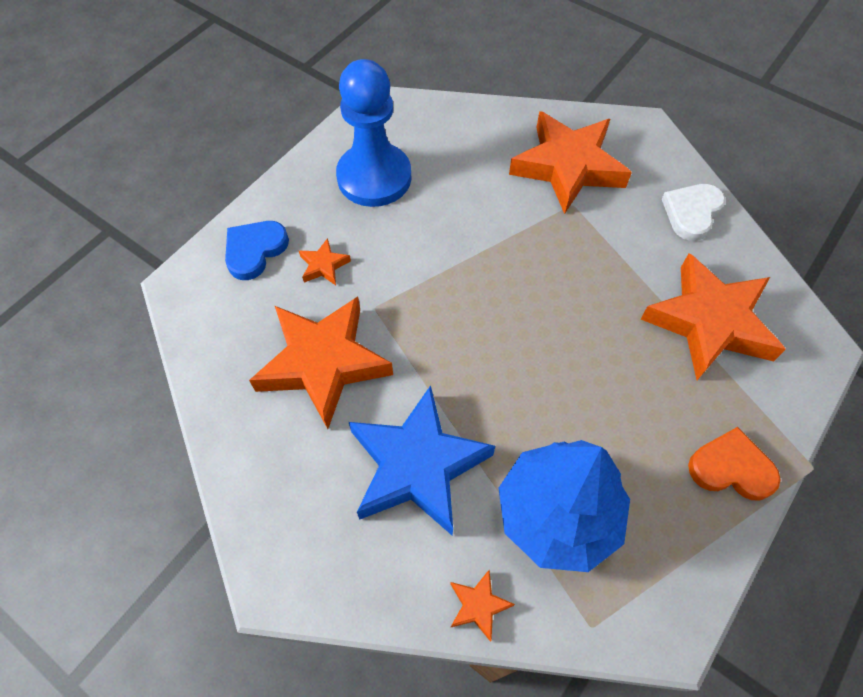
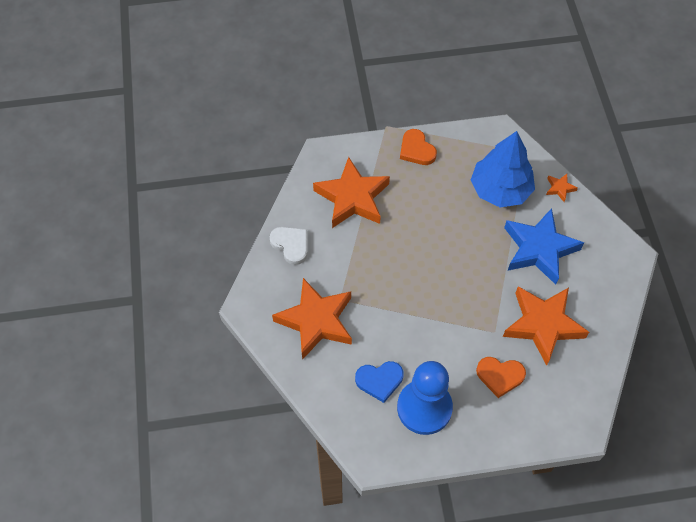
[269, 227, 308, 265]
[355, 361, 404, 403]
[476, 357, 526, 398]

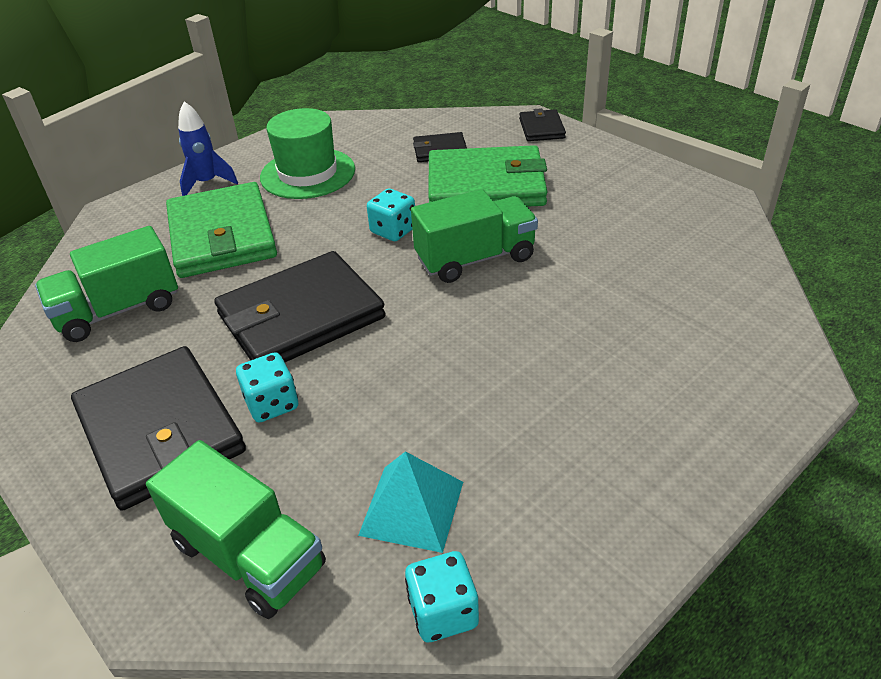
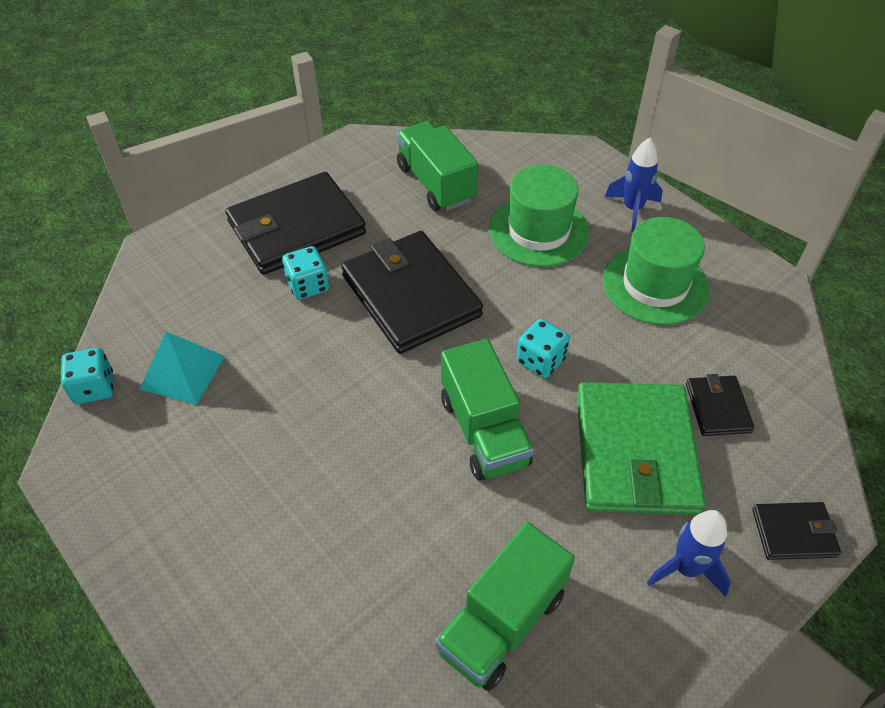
[435, 522, 575, 691]
[489, 165, 589, 267]
[647, 510, 731, 597]

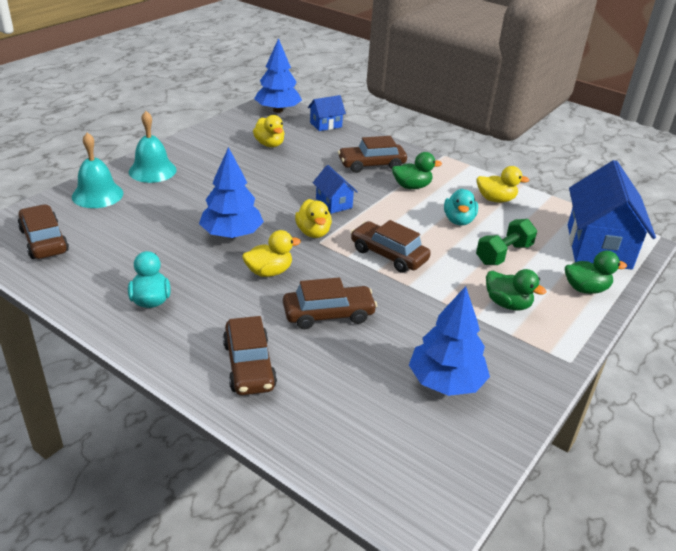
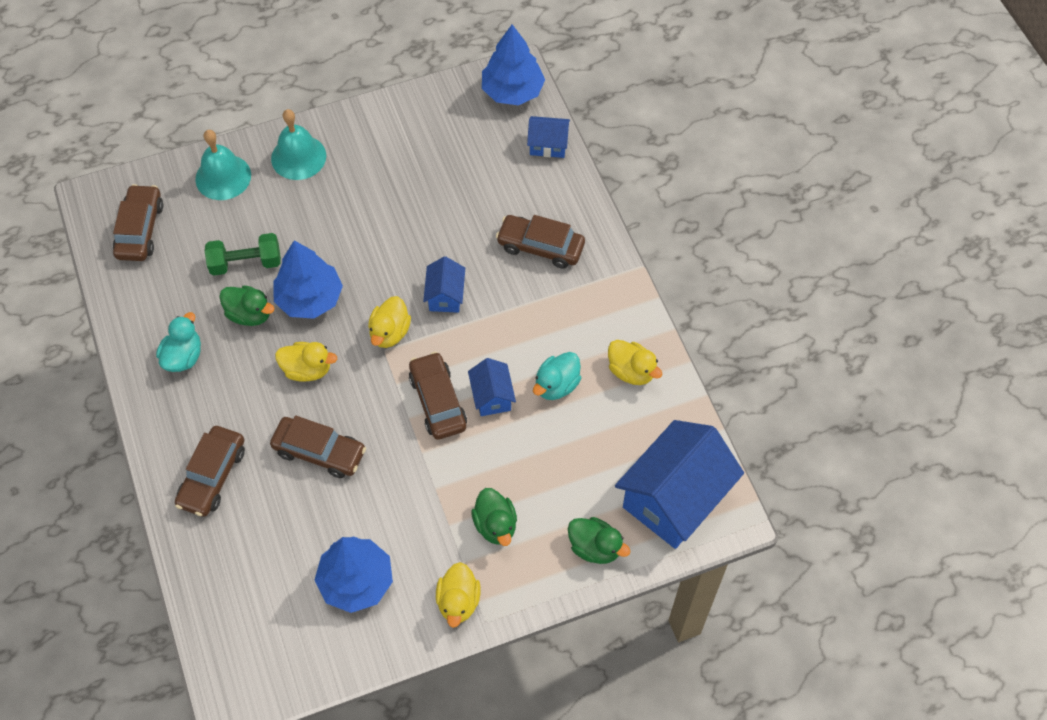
[205, 233, 281, 276]
[219, 285, 274, 326]
[436, 562, 481, 628]
[468, 358, 516, 416]

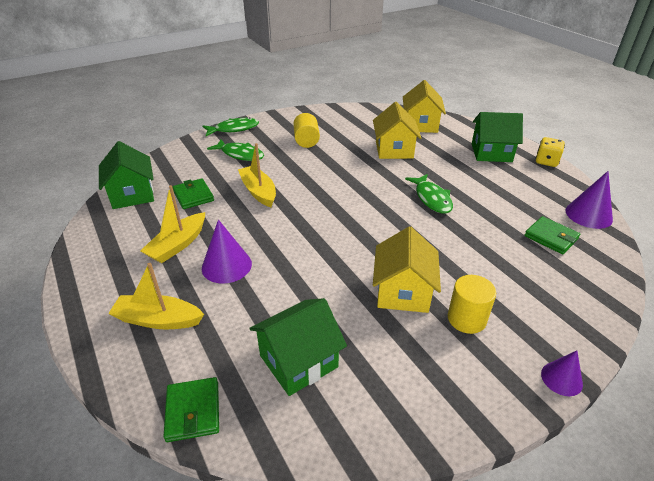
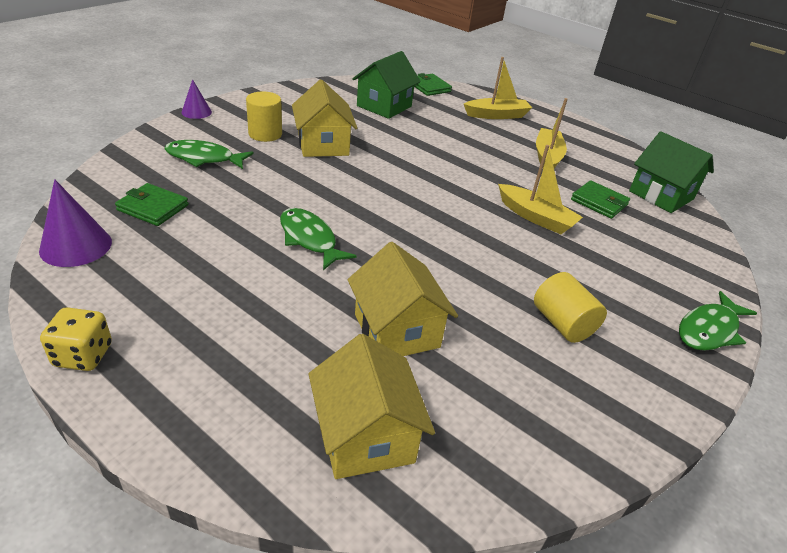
[165, 140, 254, 169]
[202, 219, 252, 284] (first image)
[472, 112, 523, 162] (first image)

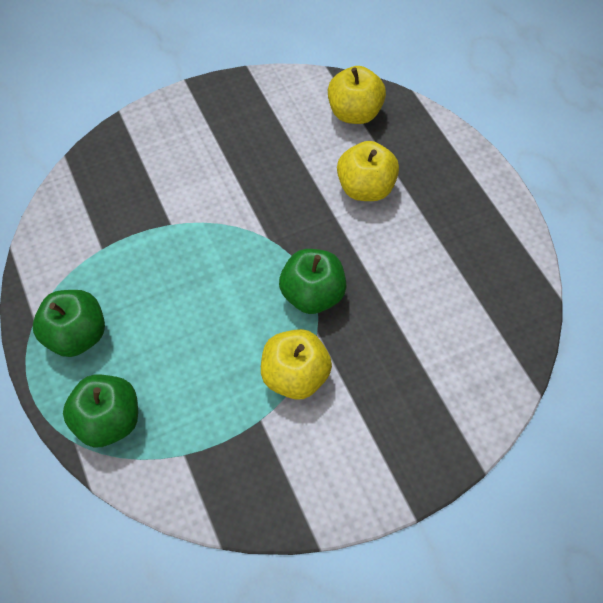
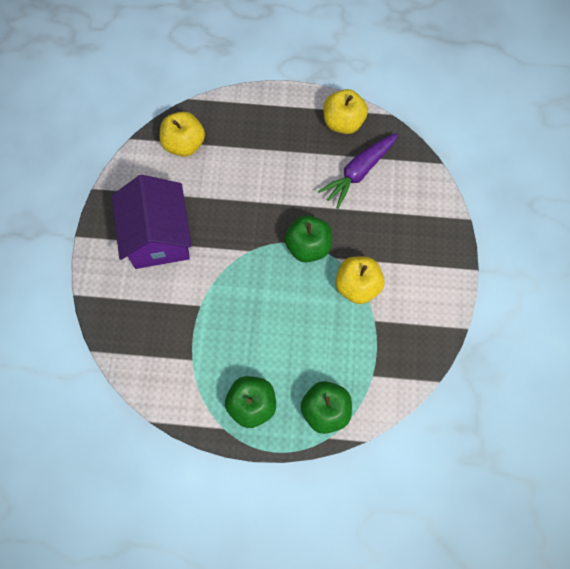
[111, 175, 192, 269]
[318, 133, 398, 209]
[323, 89, 368, 134]

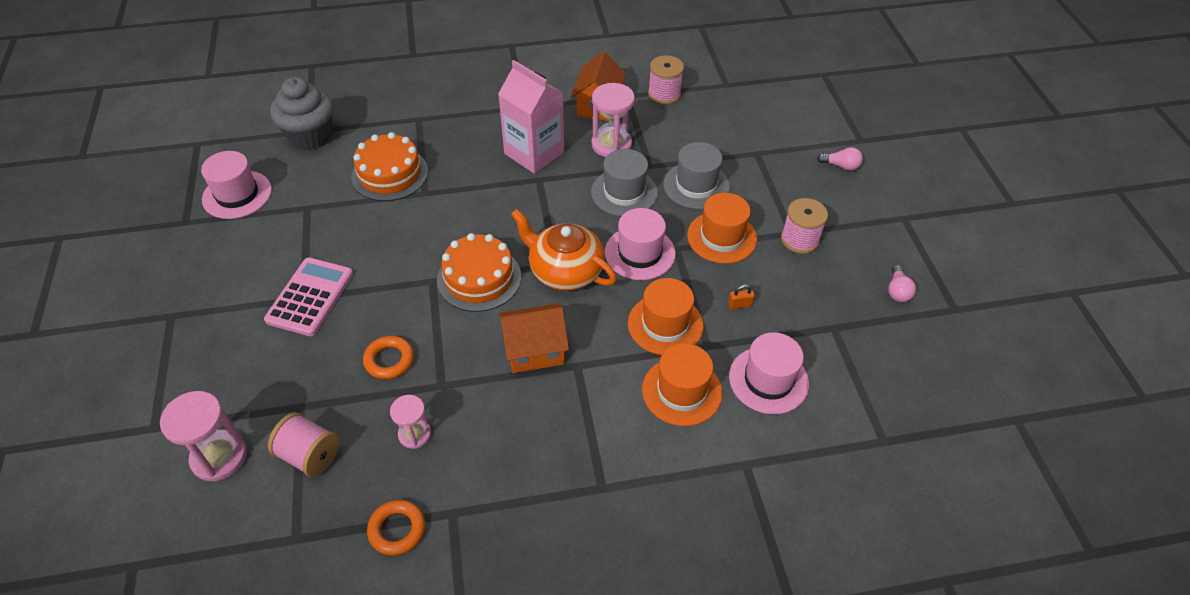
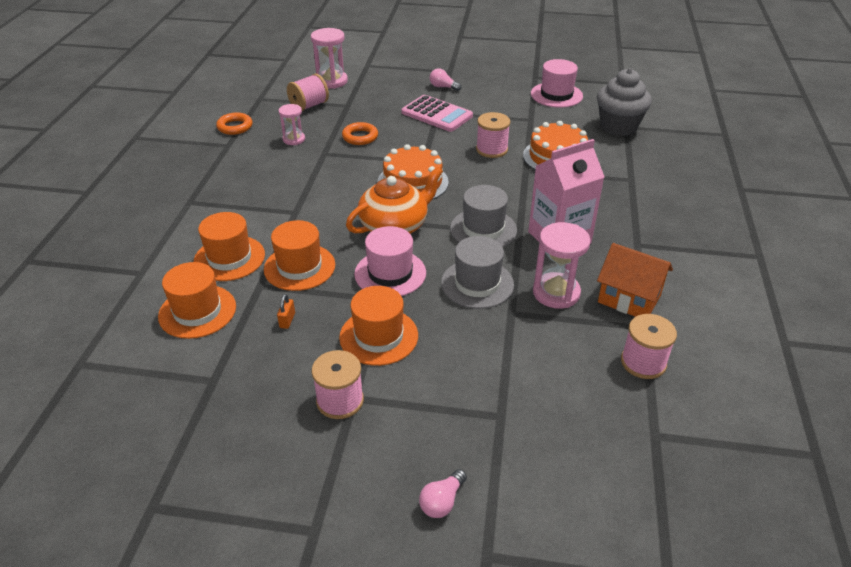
[158, 262, 236, 339]
[430, 68, 461, 91]
[450, 185, 517, 247]
[476, 112, 510, 158]
[499, 303, 569, 373] (first image)

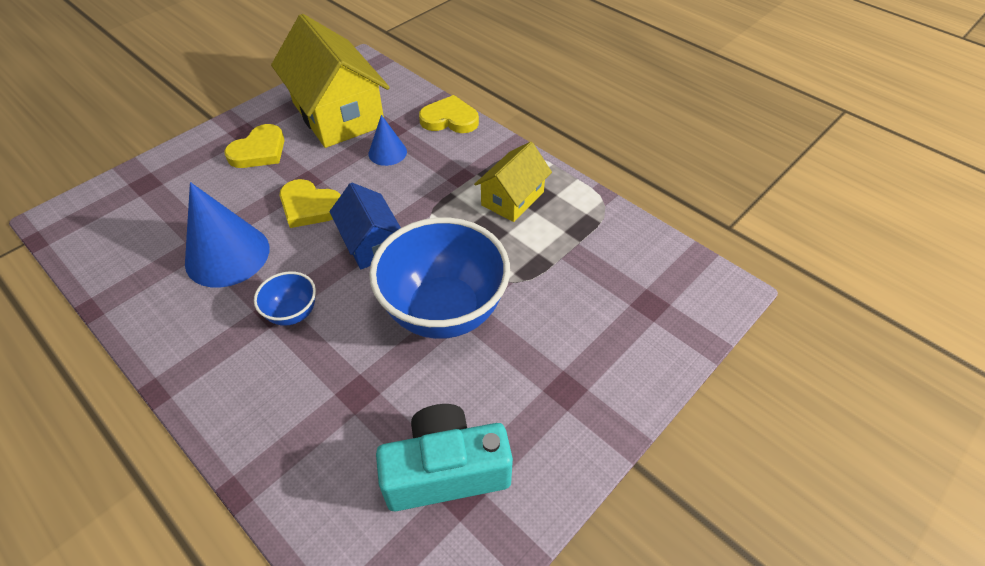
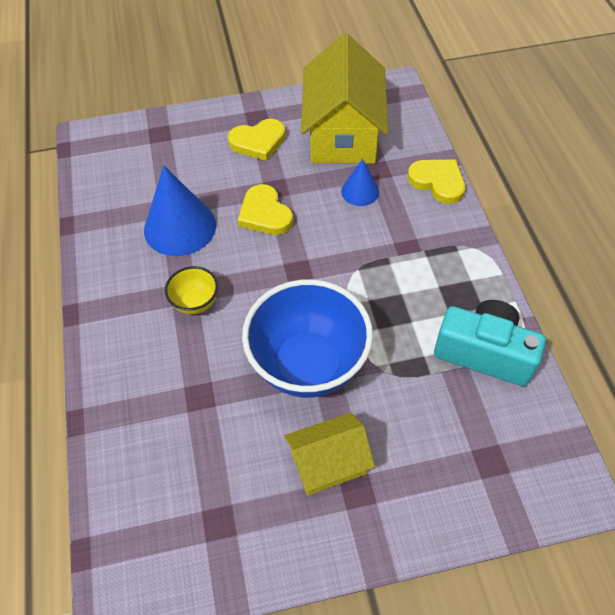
[165, 266, 218, 314]
[285, 412, 375, 495]
[434, 300, 546, 386]
[329, 183, 401, 269] (first image)

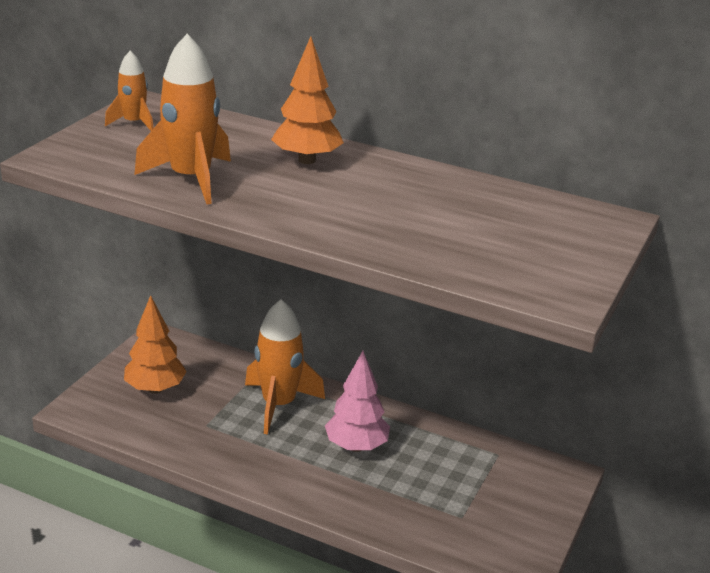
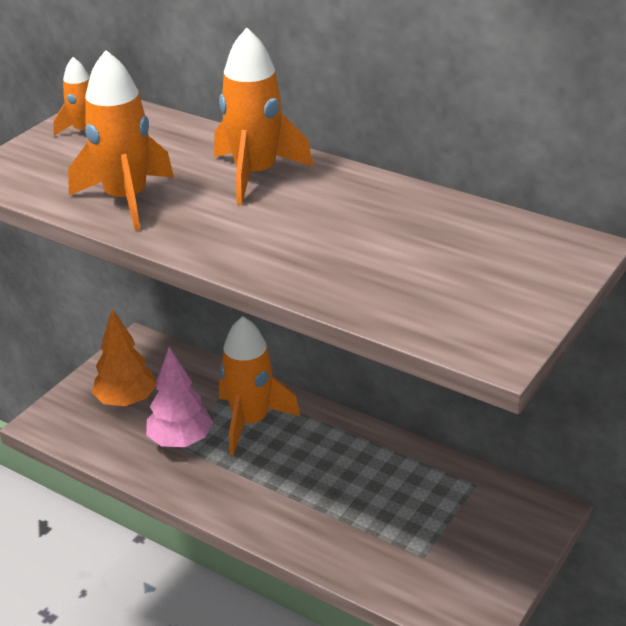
[146, 347, 213, 447]
[214, 28, 313, 205]

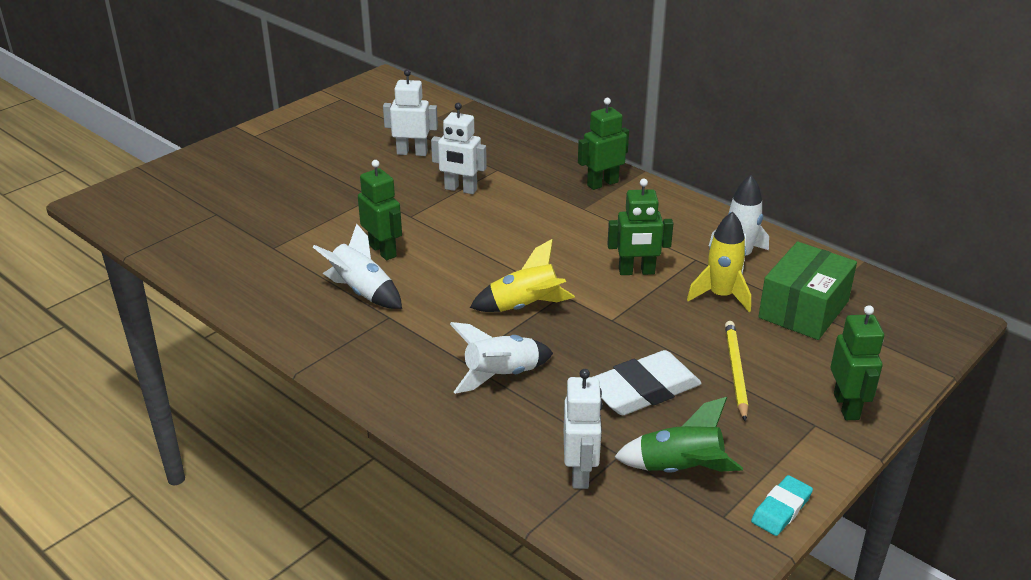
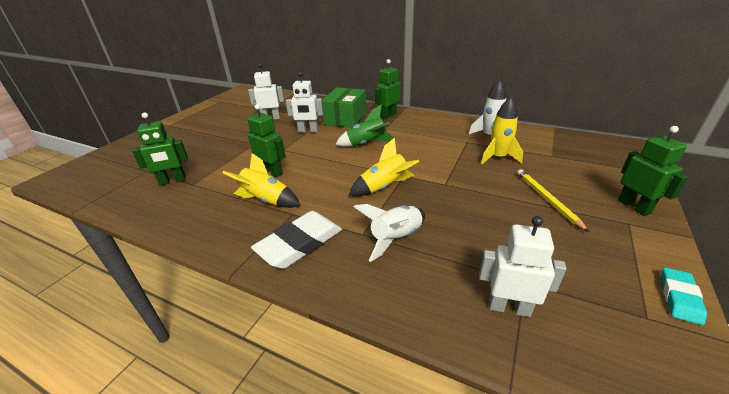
[132, 112, 188, 185]
[222, 153, 301, 208]
[251, 211, 342, 269]
[322, 88, 366, 128]
[335, 104, 394, 147]
[479, 216, 567, 317]

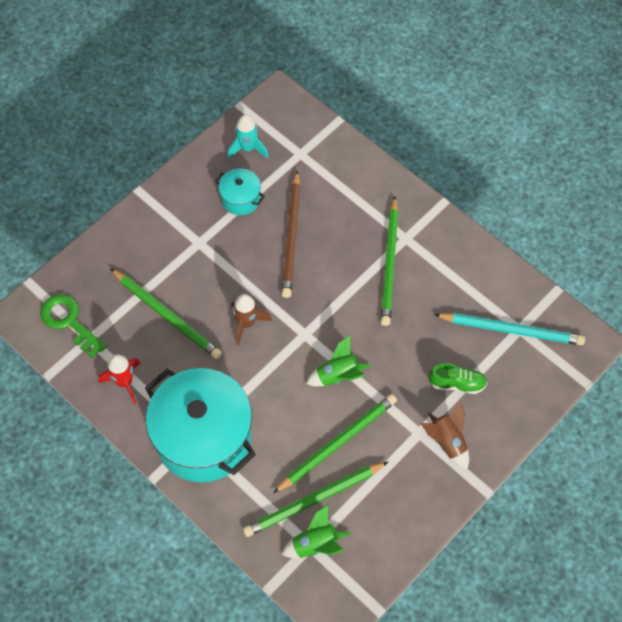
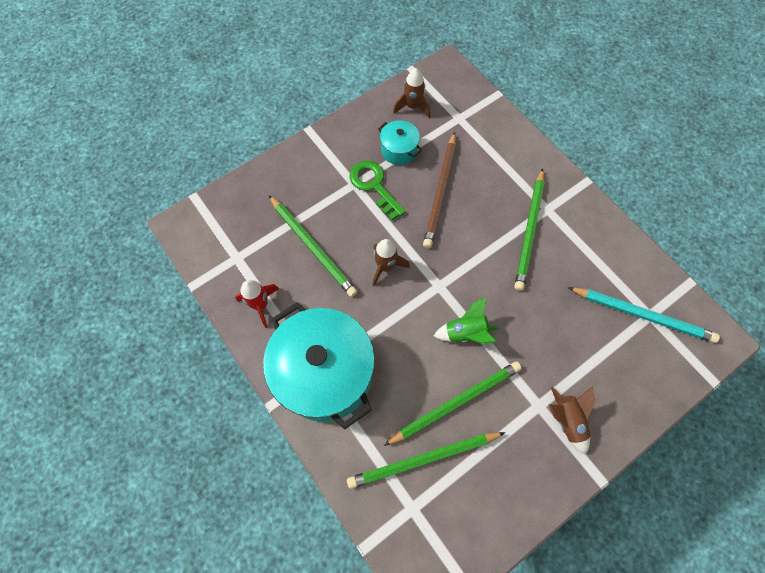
[350, 160, 406, 221]
[393, 68, 430, 118]
[281, 504, 351, 558] (first image)
[429, 363, 487, 394] (first image)

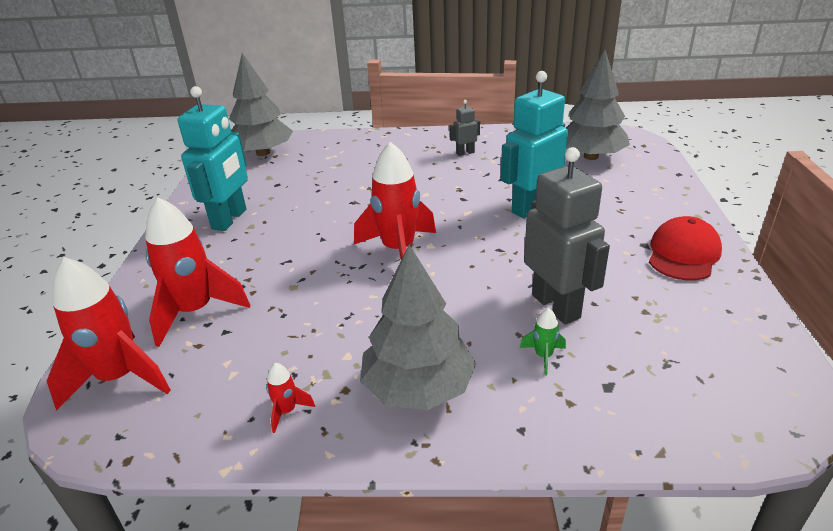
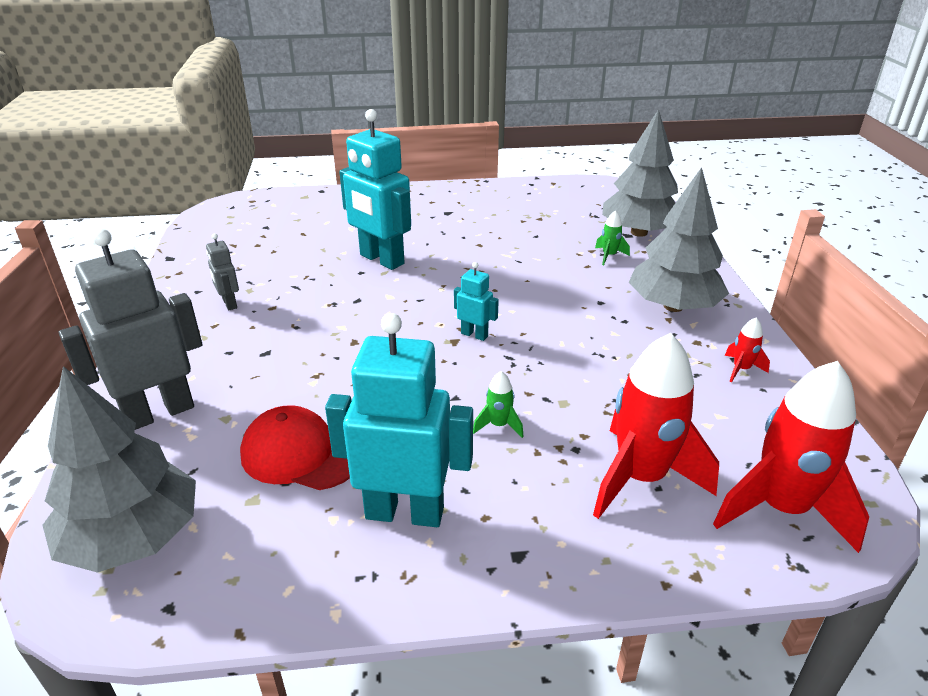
[59, 229, 202, 430]
[240, 405, 350, 490]
[454, 262, 499, 341]
[473, 371, 524, 438]
[602, 109, 678, 237]

